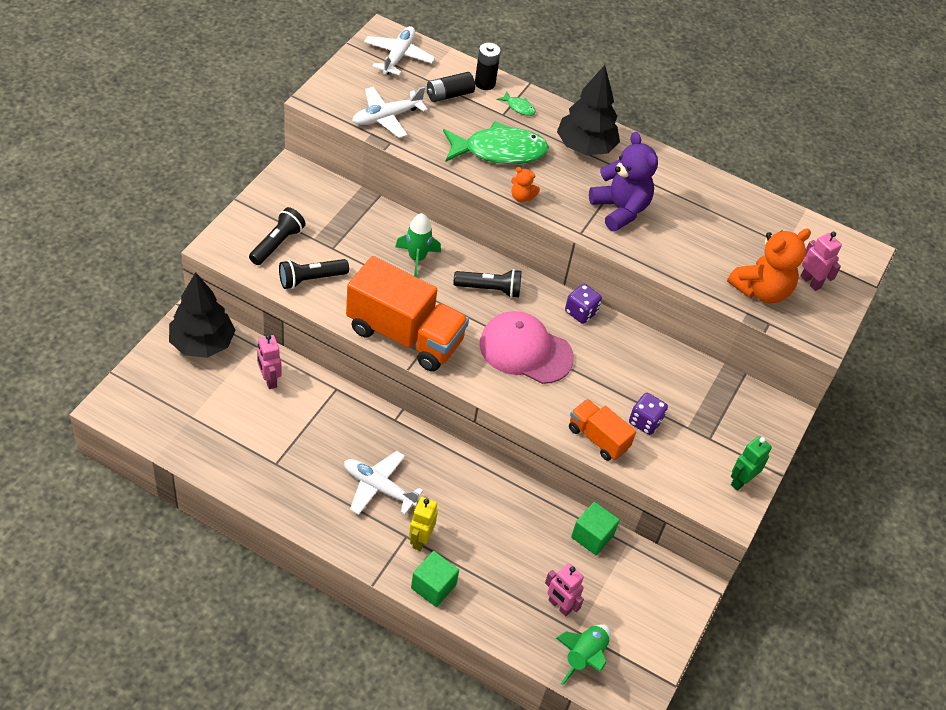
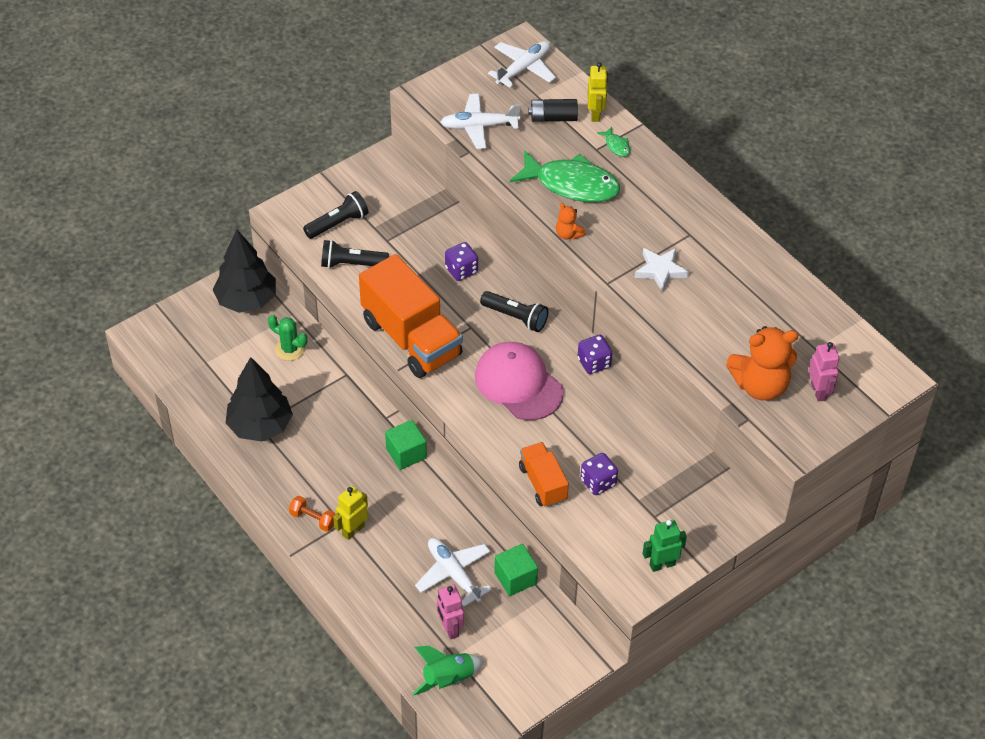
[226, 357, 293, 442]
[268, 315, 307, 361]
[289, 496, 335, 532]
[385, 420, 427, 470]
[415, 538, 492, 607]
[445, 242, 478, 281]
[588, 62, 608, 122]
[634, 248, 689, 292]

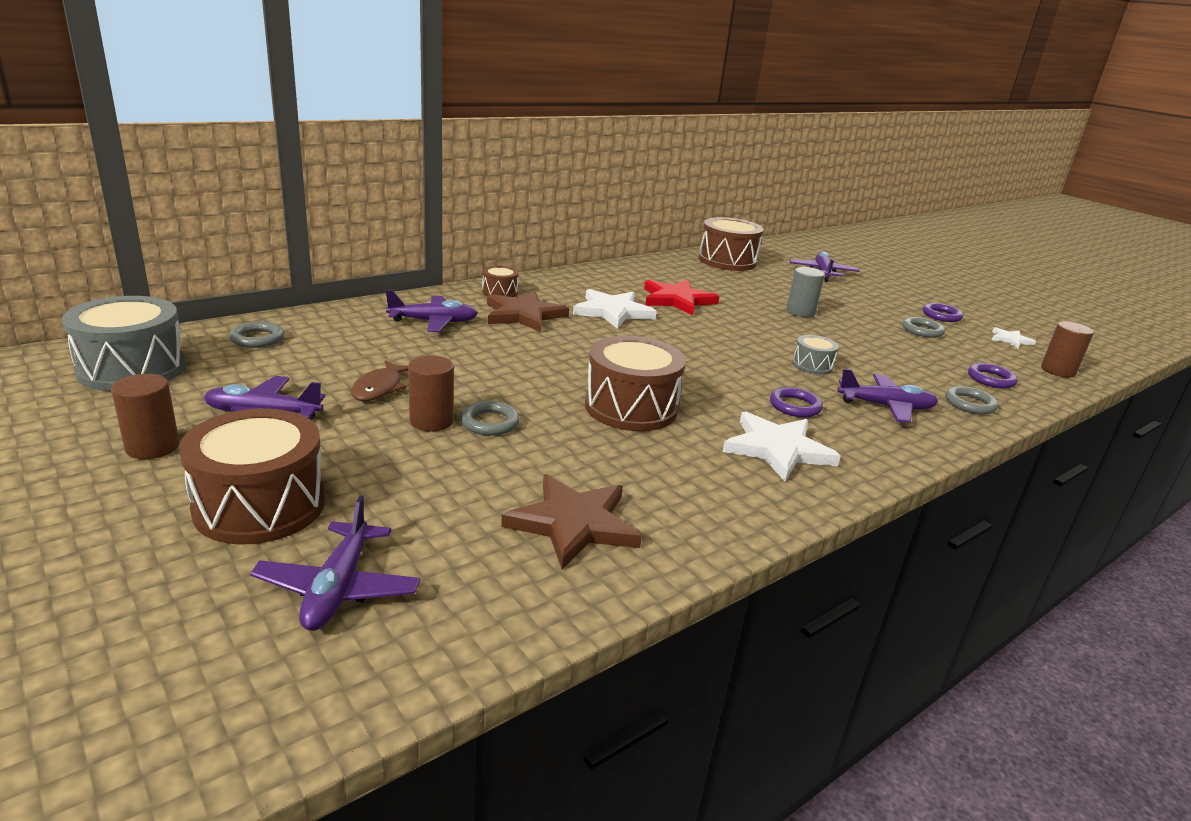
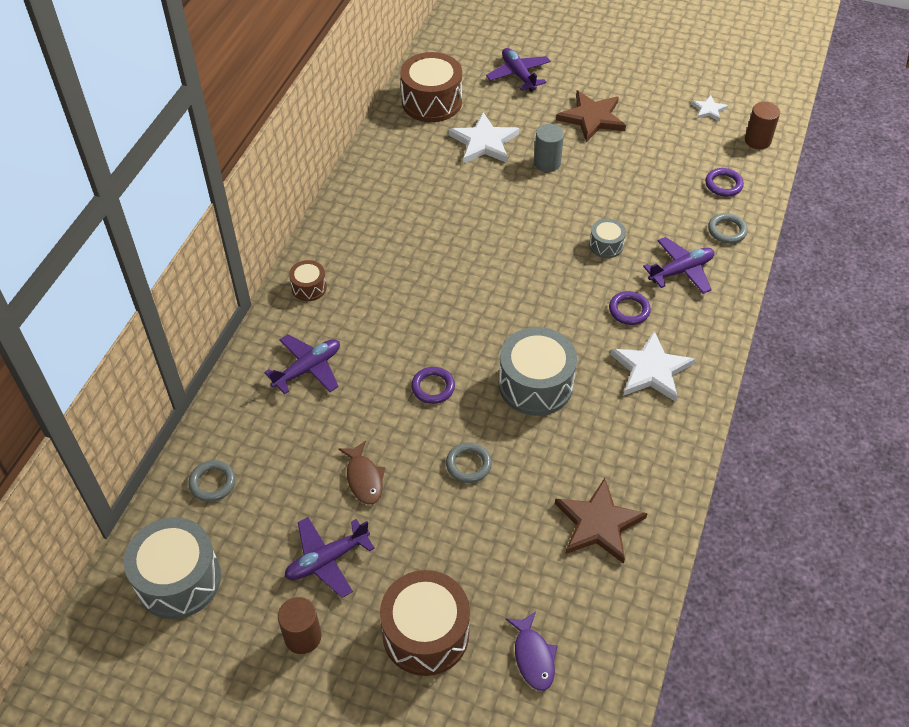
[411, 367, 455, 404]
[449, 112, 519, 164]
[499, 327, 577, 416]
[505, 611, 558, 691]
[556, 90, 626, 142]
[408, 355, 454, 432] (first image)
[644, 280, 719, 316] (first image)
[902, 317, 945, 338] (first image)

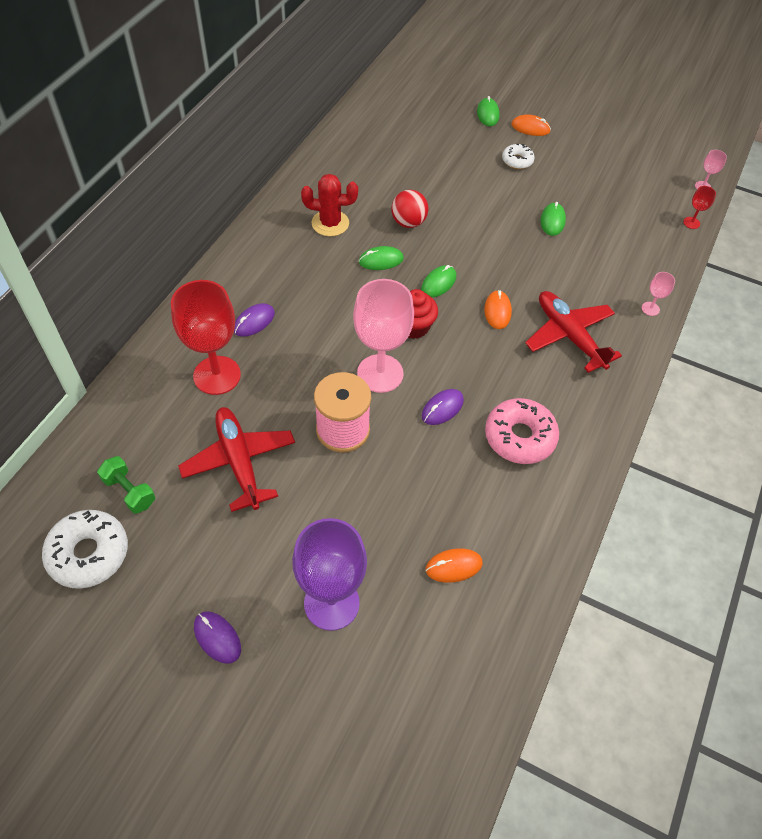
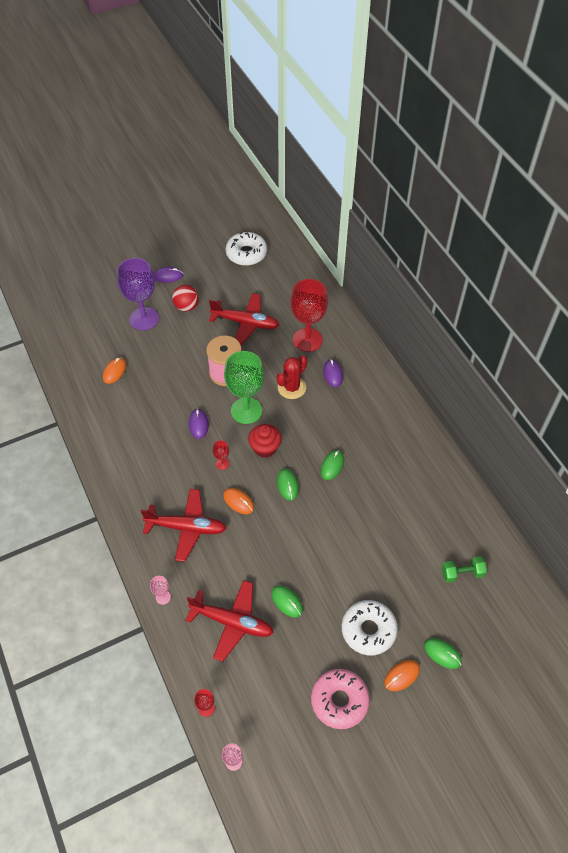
[172, 285, 199, 311]
[185, 580, 274, 662]
[212, 440, 229, 470]
[224, 351, 264, 424]
[277, 355, 307, 399]
[311, 669, 370, 729]
[342, 600, 398, 655]
[442, 556, 487, 583]

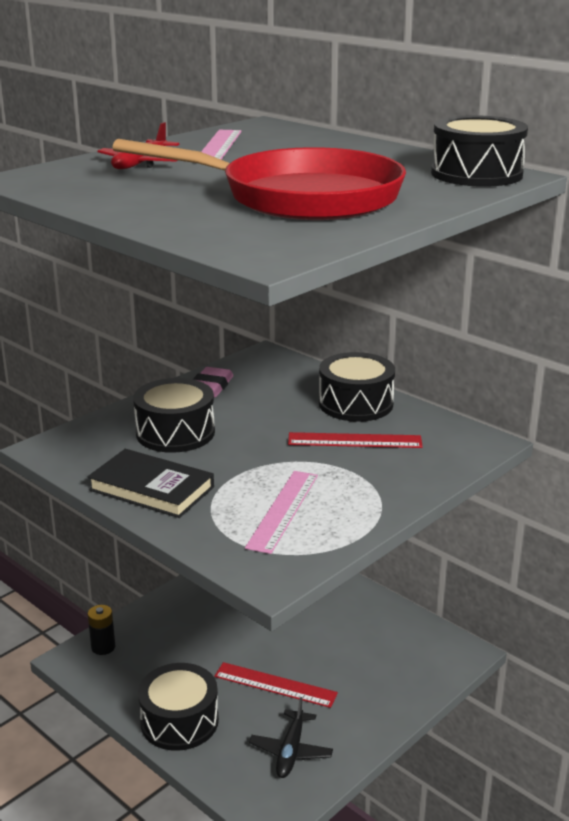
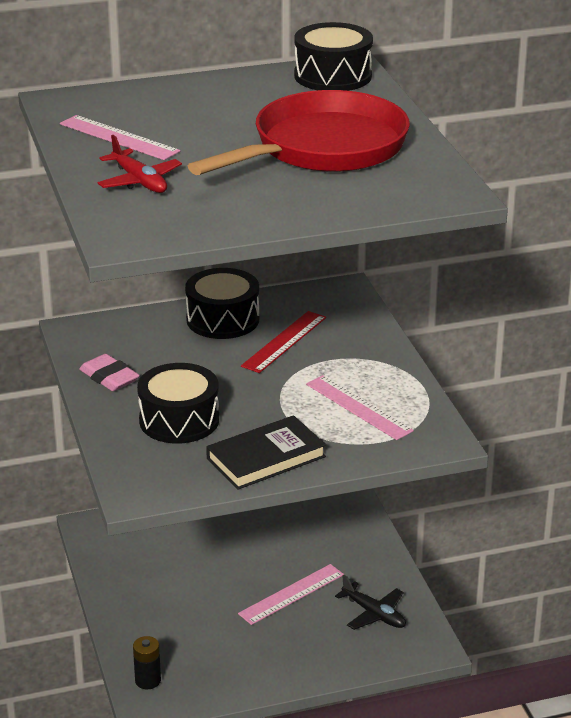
[238, 564, 344, 625]
[138, 663, 219, 751] (first image)

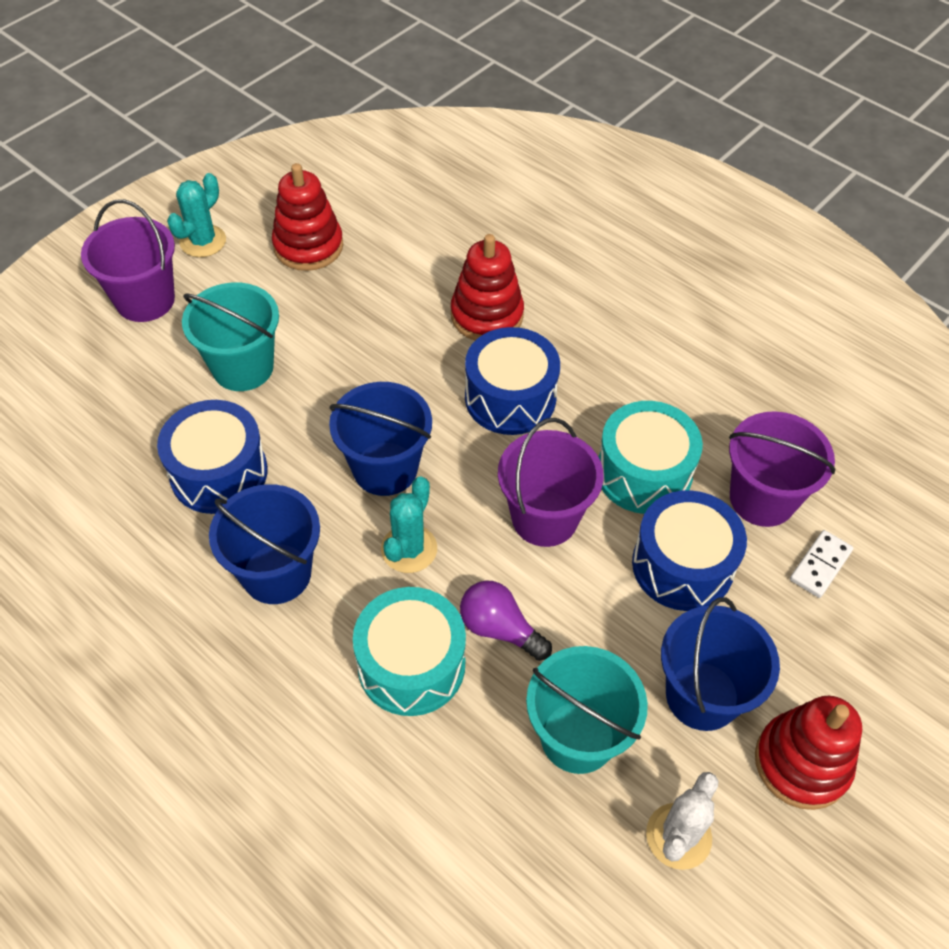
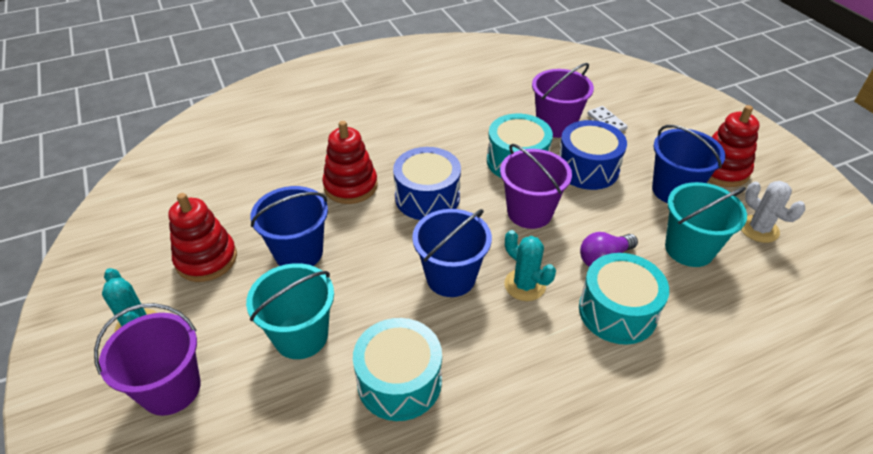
[250, 186, 328, 266]
[353, 318, 442, 421]

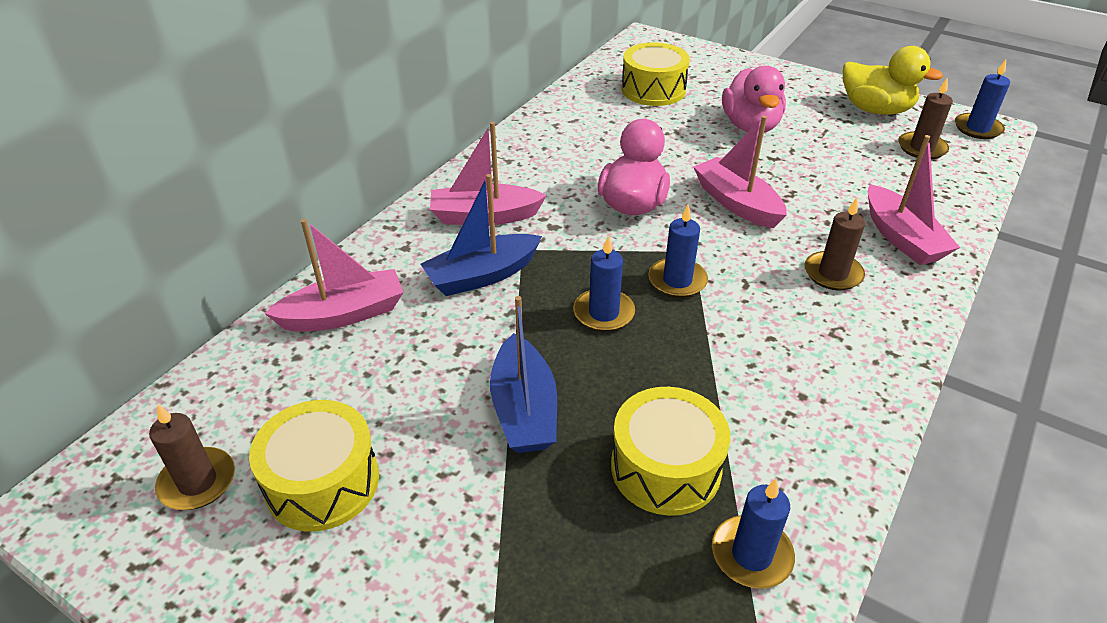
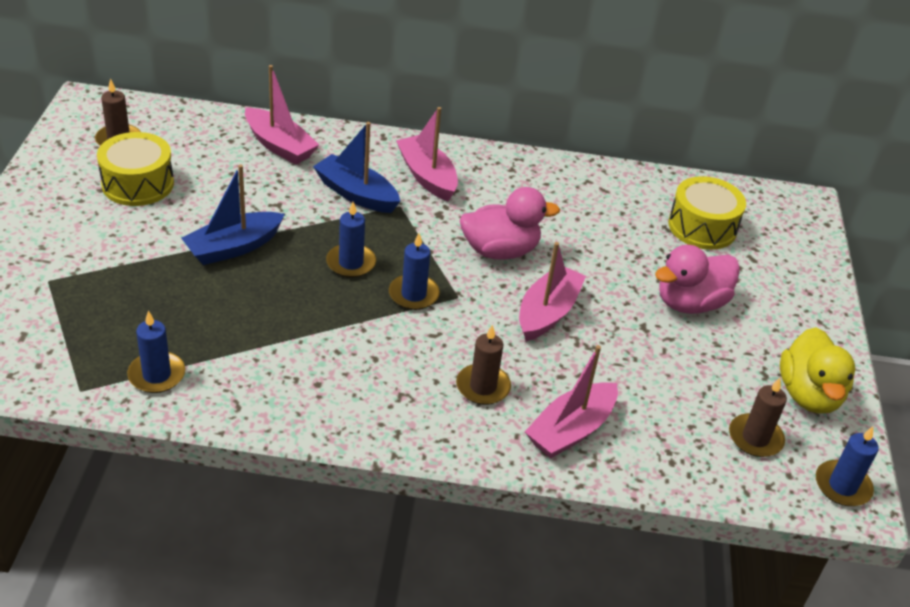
[611, 387, 730, 516] (first image)

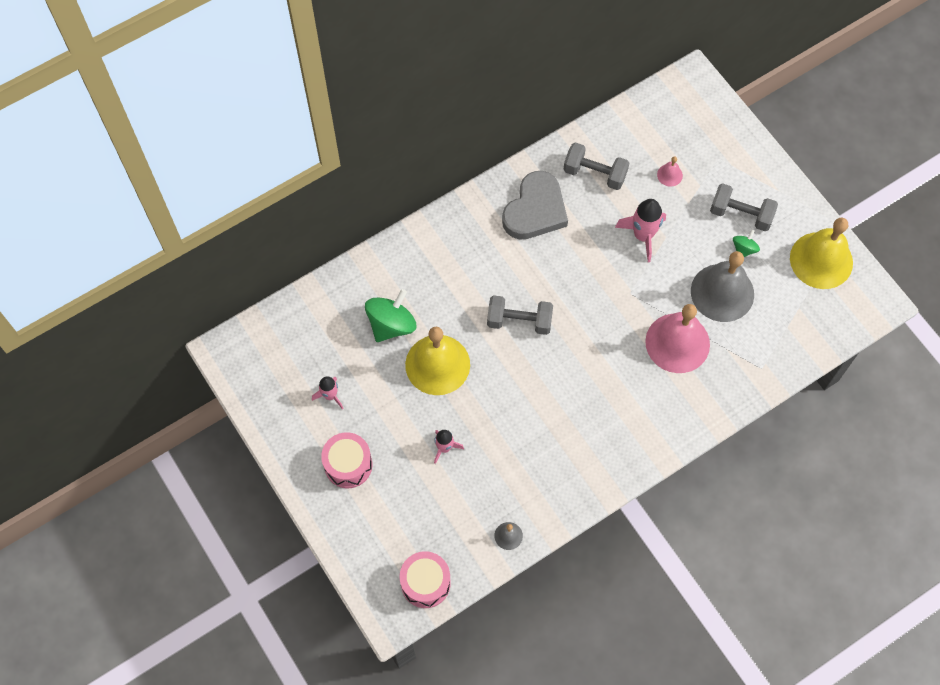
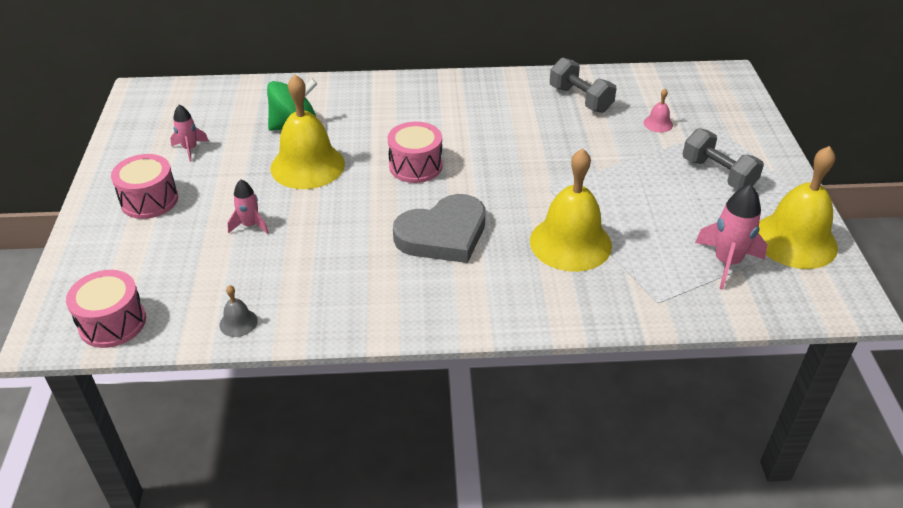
[388, 122, 443, 183]
[393, 194, 486, 263]
[530, 148, 612, 272]
[695, 184, 767, 289]
[691, 251, 754, 322] (first image)
[733, 230, 760, 257] (first image)

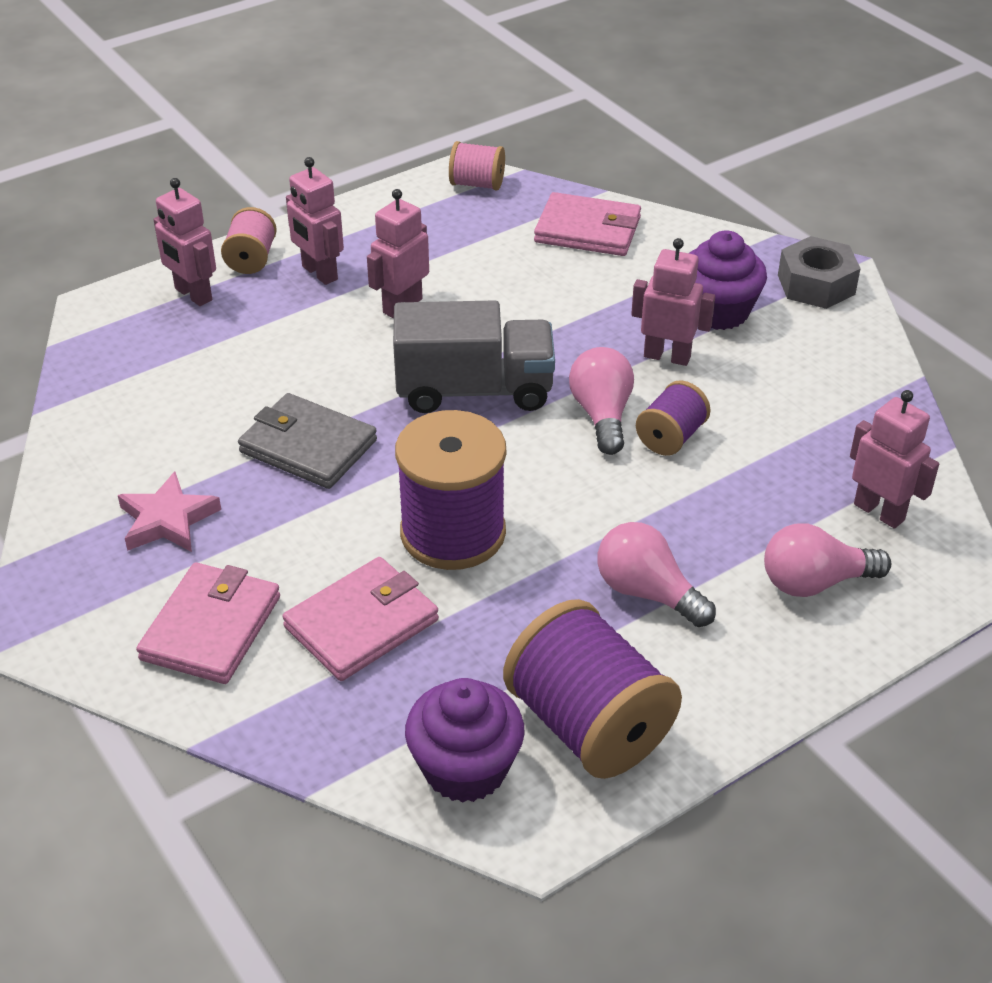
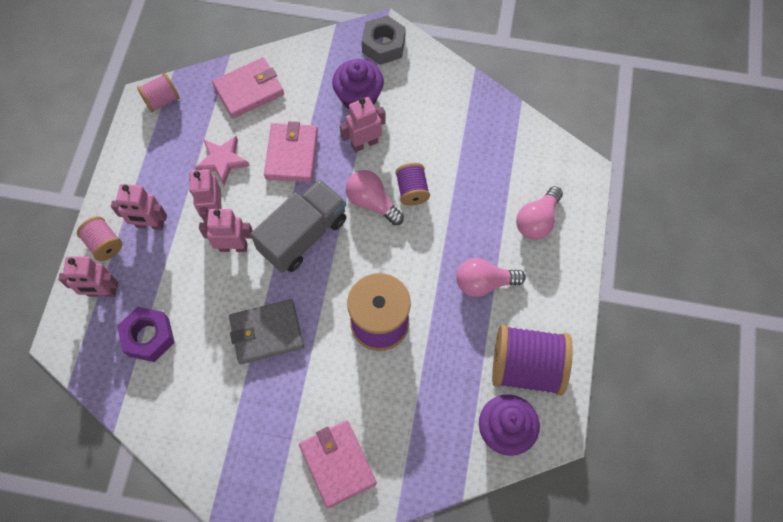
[117, 307, 175, 362]
[195, 136, 250, 185]
[199, 209, 253, 252]
[264, 121, 318, 182]

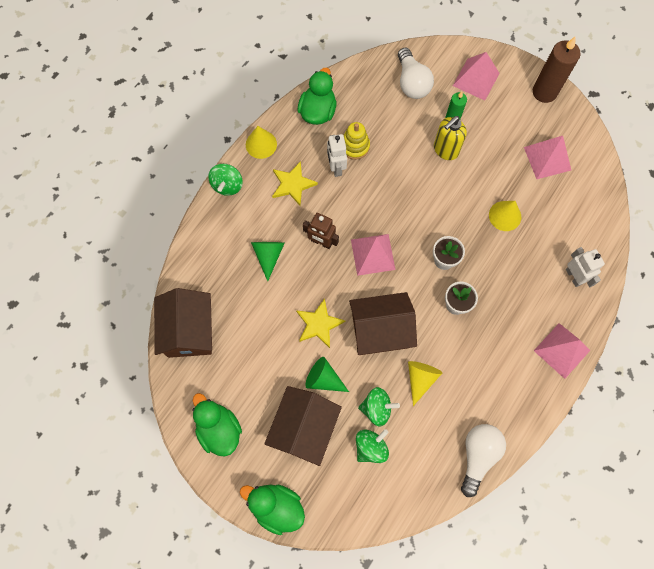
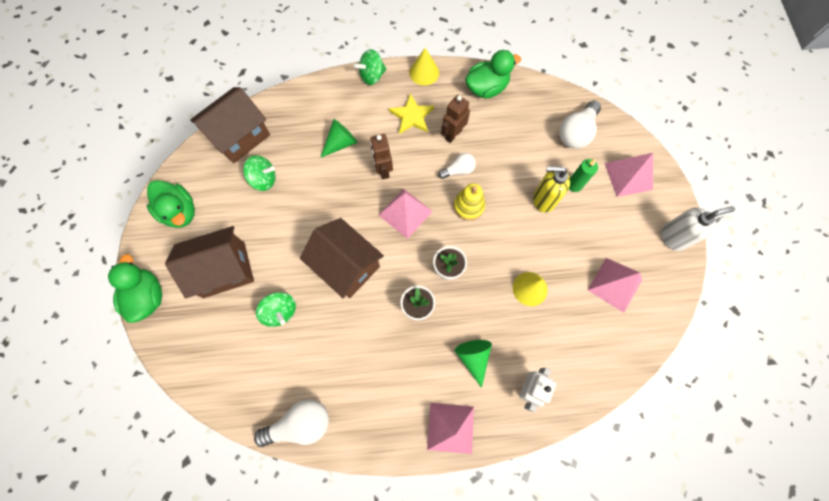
[147, 180, 195, 228]
[243, 155, 276, 191]
[438, 153, 476, 179]
[441, 95, 470, 143]
[454, 183, 485, 221]
[455, 340, 492, 388]
[661, 206, 735, 251]
[296, 298, 345, 348] (first image)
[408, 361, 442, 406] (first image)

